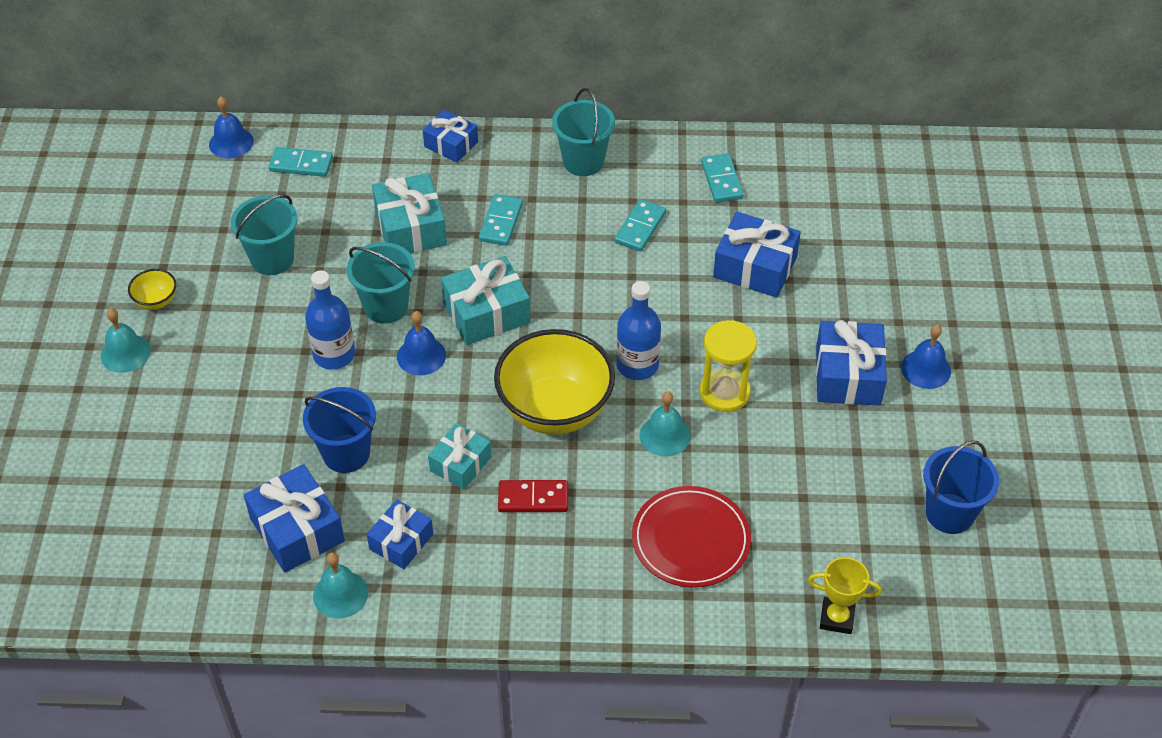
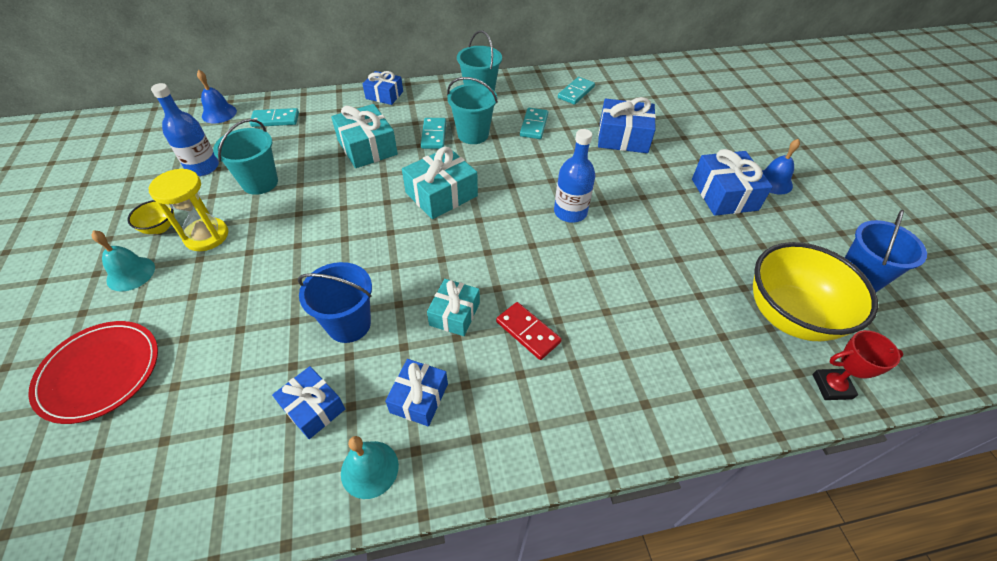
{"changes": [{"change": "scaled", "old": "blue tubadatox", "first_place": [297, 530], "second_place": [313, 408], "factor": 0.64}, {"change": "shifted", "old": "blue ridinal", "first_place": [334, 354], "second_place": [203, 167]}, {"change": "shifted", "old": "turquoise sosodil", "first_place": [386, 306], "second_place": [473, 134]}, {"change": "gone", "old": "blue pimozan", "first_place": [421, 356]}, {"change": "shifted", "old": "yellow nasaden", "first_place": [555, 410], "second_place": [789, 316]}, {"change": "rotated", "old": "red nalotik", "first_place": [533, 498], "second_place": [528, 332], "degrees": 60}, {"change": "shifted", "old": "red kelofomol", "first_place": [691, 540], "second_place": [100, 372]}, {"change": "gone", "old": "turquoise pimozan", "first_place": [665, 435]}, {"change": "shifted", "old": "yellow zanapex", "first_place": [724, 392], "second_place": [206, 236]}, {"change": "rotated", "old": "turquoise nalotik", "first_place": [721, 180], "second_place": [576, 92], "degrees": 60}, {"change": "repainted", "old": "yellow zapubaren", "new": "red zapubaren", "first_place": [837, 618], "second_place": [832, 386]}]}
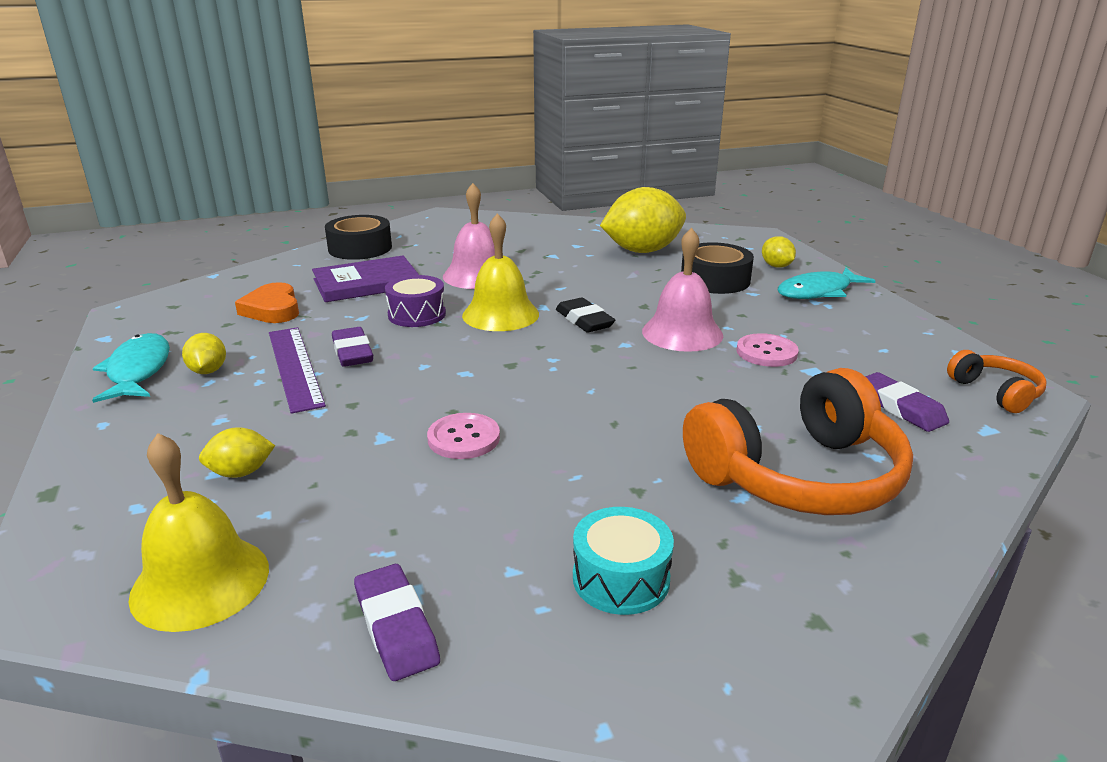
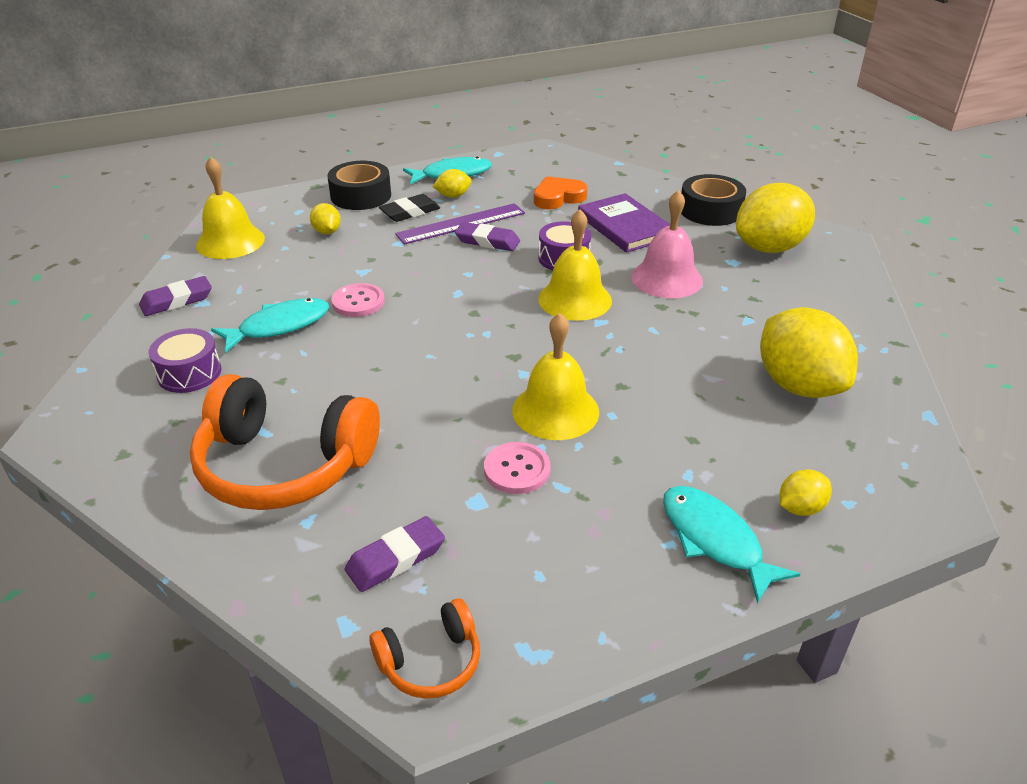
{"changes": [{"change": "rotated", "old": "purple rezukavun", "first_place": [352, 352], "second_place": [487, 241], "degrees": 45}, {"change": "shifted", "old": "black rezukavun", "first_place": [584, 320], "second_place": [410, 212]}, {"change": "repainted", "old": "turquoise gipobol", "new": "purple gipobol", "first_place": [621, 578], "second_place": [189, 373]}, {"change": "repainted", "old": "pink pimozan", "new": "yellow pimozan", "first_place": [682, 333], "second_place": [555, 410]}, {"change": "shifted", "old": "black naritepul", "first_place": [715, 280], "second_place": [361, 195]}, {"change": "rotated", "old": "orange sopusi", "first_place": [799, 476], "second_place": [284, 465], "degrees": -45}, {"change": "new", "new": "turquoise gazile", "second_place": [279, 326]}, {"change": "new", "new": "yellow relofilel", "second_place": [769, 248]}]}
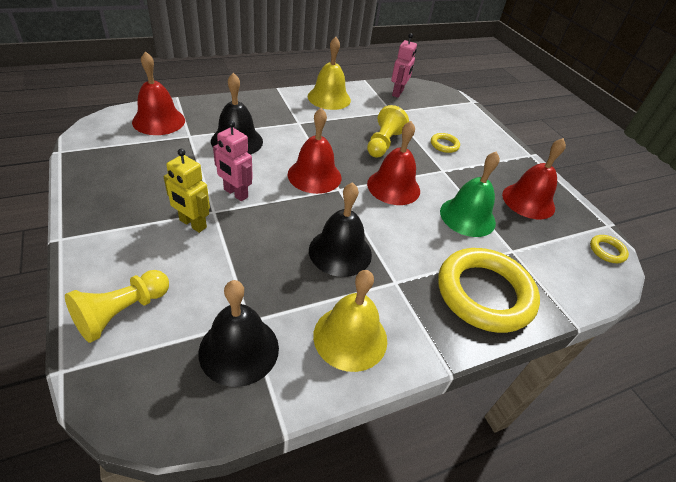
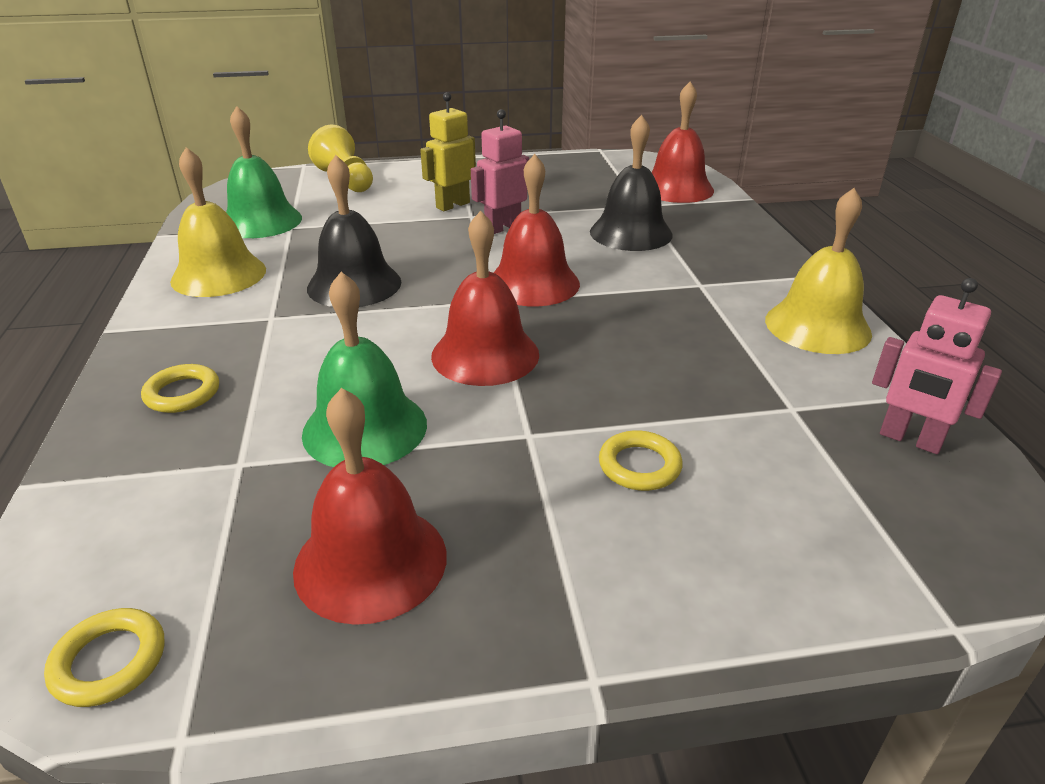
{"changes": [{"change": "repainted", "old": "black pimozan", "new": "green pimozan", "first_place": [239, 349], "second_place": [261, 221]}, {"change": "gone", "old": "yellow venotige", "first_place": [383, 143]}, {"change": "scaled", "old": "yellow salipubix", "first_place": [484, 293], "second_place": [182, 393], "factor": 0.42}]}
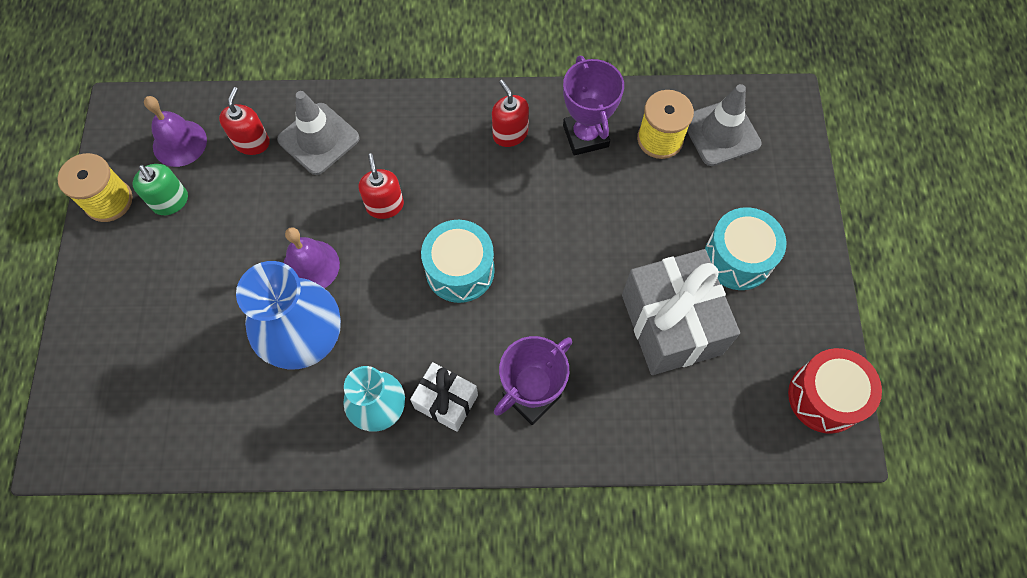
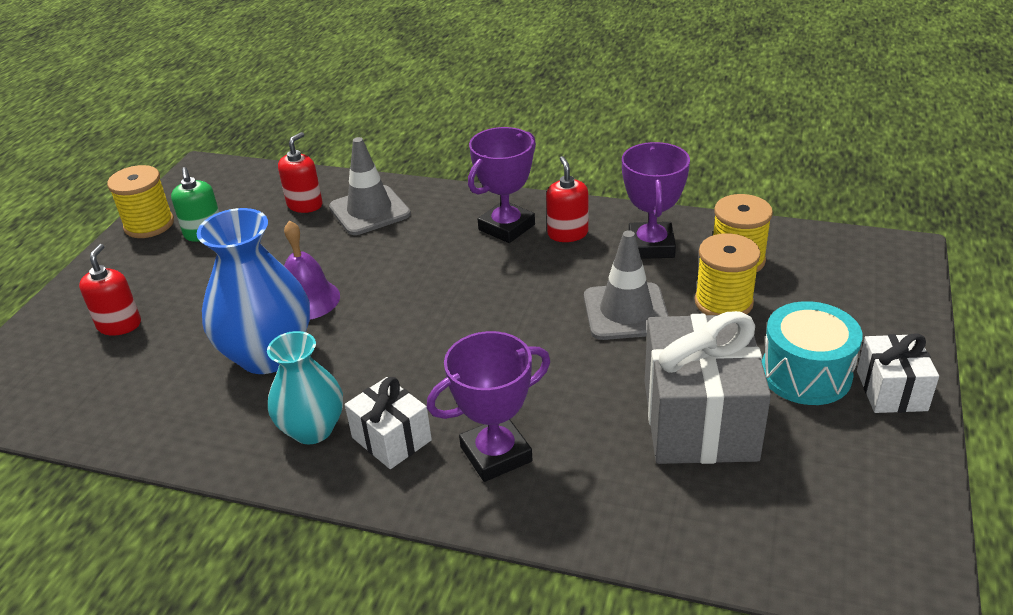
{"changes": [{"change": "gone", "old": "purple pimozan", "first_place": [179, 143]}, {"change": "shifted", "old": "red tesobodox", "first_place": [385, 205], "second_place": [119, 325]}, {"change": "gone", "old": "turquoise gipobol", "first_place": [460, 270]}, {"change": "shifted", "old": "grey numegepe", "first_place": [721, 133], "second_place": [626, 312]}, {"change": "gone", "old": "red gipobol", "first_place": [825, 397]}, {"change": "new", "new": "purple zapubaren", "second_place": [506, 227]}, {"change": "new", "new": "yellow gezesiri", "second_place": [723, 302]}, {"change": "new", "new": "white tubadatox", "second_place": [891, 390]}]}
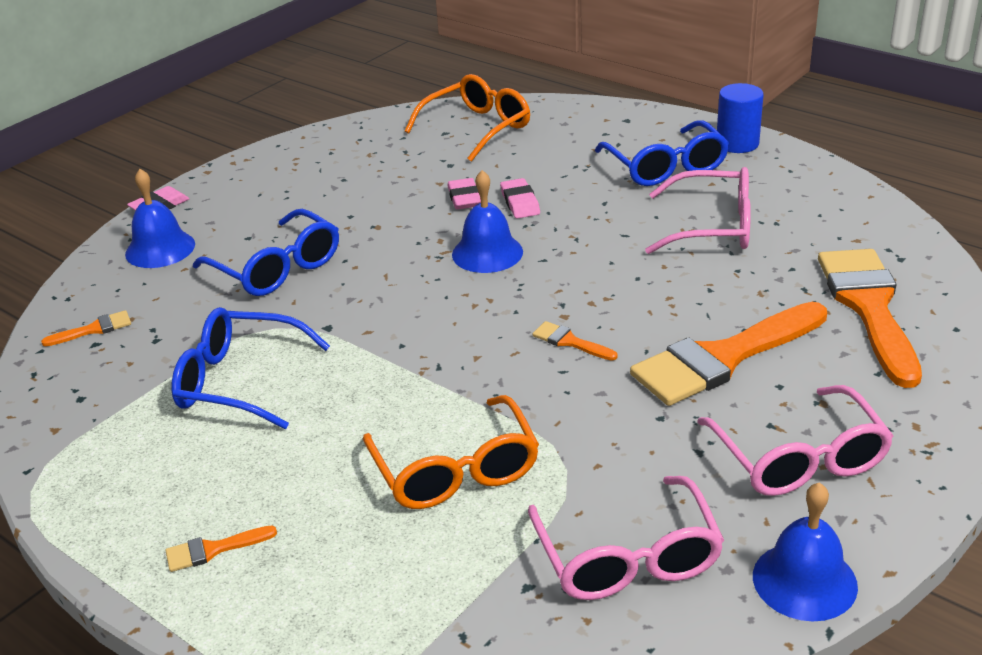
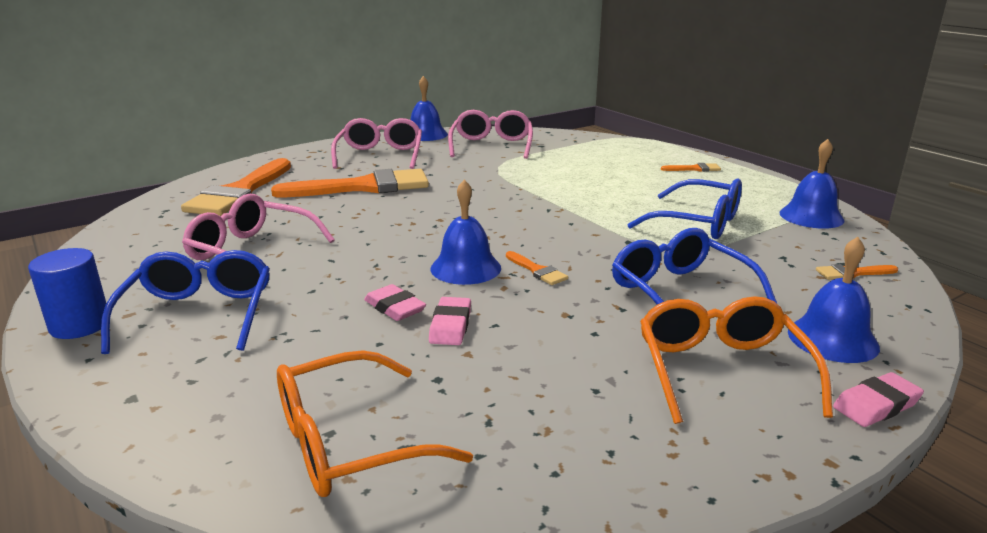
{"changes": [{"change": "shifted", "old": "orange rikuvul", "first_place": [455, 470], "second_place": [721, 370]}, {"change": "rotated", "old": "pink rezukavun", "first_place": [520, 203], "second_place": [394, 307], "degrees": -45}, {"change": "shifted", "old": "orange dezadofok", "first_place": [570, 342], "second_place": [537, 271]}, {"change": "new", "new": "blue pimozan", "second_place": [811, 216]}]}
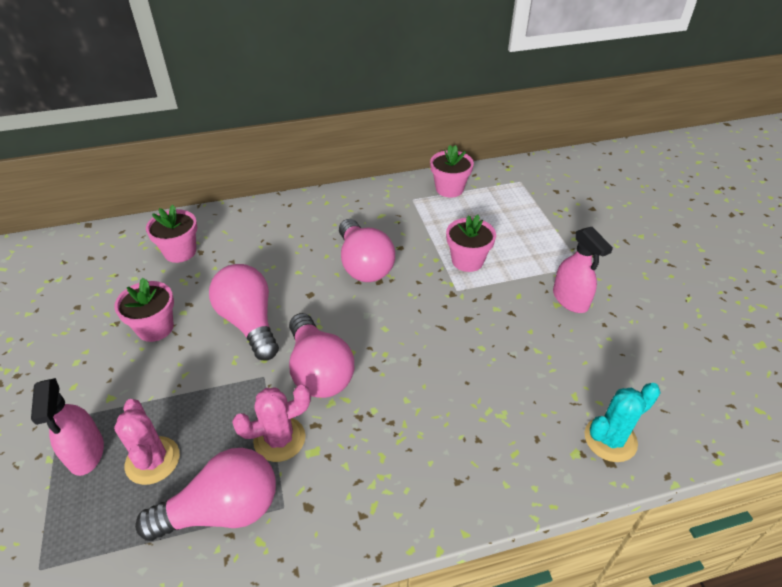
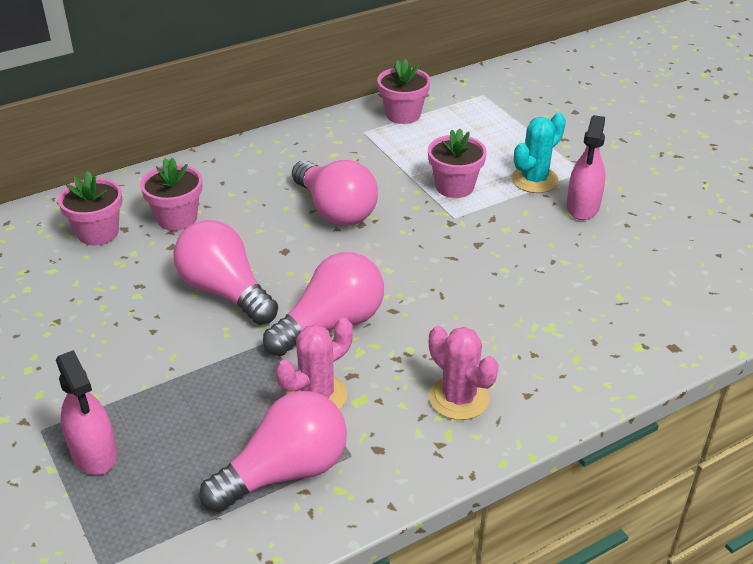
{"changes": [{"change": "shifted", "old": "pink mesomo", "first_place": [155, 328], "second_place": [177, 218]}, {"change": "shifted", "old": "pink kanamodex", "first_place": [152, 460], "second_place": [459, 398]}, {"change": "rotated", "old": "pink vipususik", "first_place": [319, 371], "second_place": [331, 324], "degrees": -90}, {"change": "rotated", "old": "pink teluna", "first_place": [570, 300], "second_place": [583, 207], "degrees": 60}, {"change": "shifted", "old": "turquoise kanamodex", "first_place": [610, 439], "second_place": [534, 180]}]}
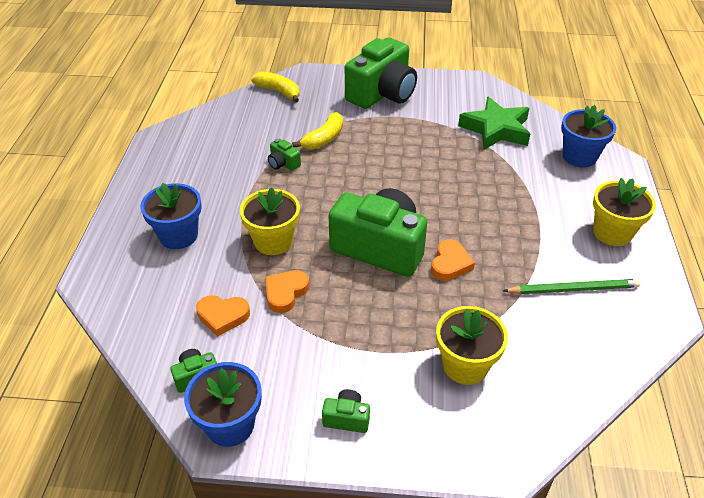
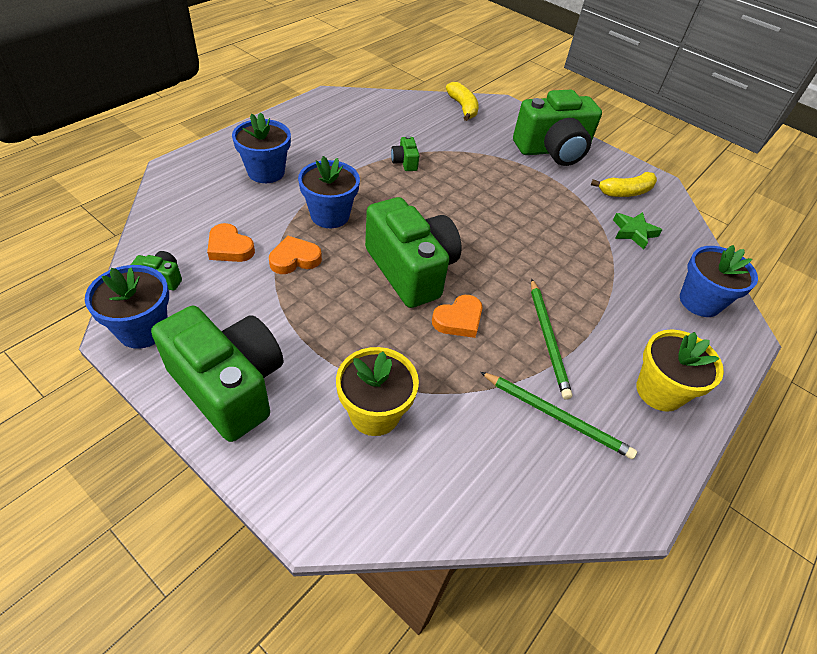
{"changes": [{"change": "repainted", "old": "yellow mesomo", "new": "blue mesomo", "first_place": [273, 241], "second_place": [330, 215]}, {"change": "shifted", "old": "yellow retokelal", "first_place": [323, 139], "second_place": [625, 192]}, {"change": "scaled", "old": "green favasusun", "first_place": [346, 418], "second_place": [229, 386], "factor": 2.46}, {"change": "scaled", "old": "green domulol", "first_place": [496, 129], "second_place": [633, 232], "factor": 0.57}, {"change": "new", "new": "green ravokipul", "second_place": [548, 339]}]}
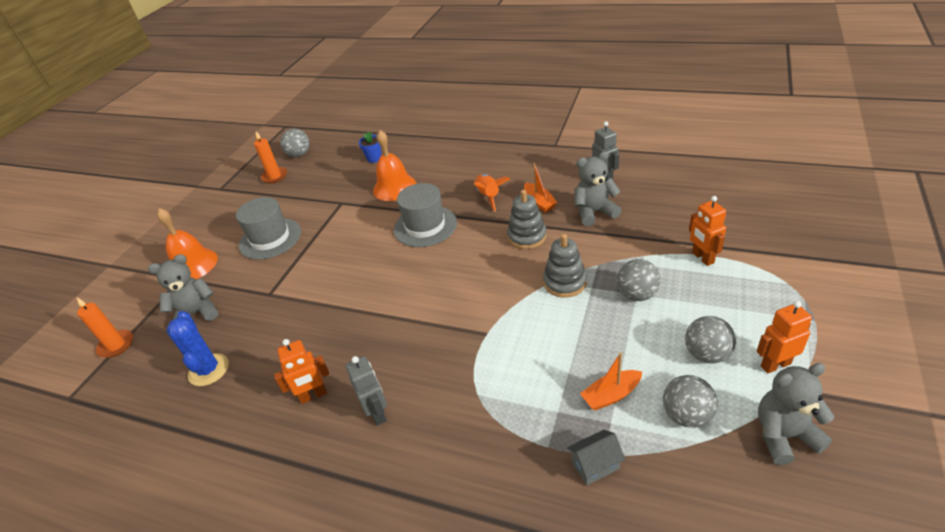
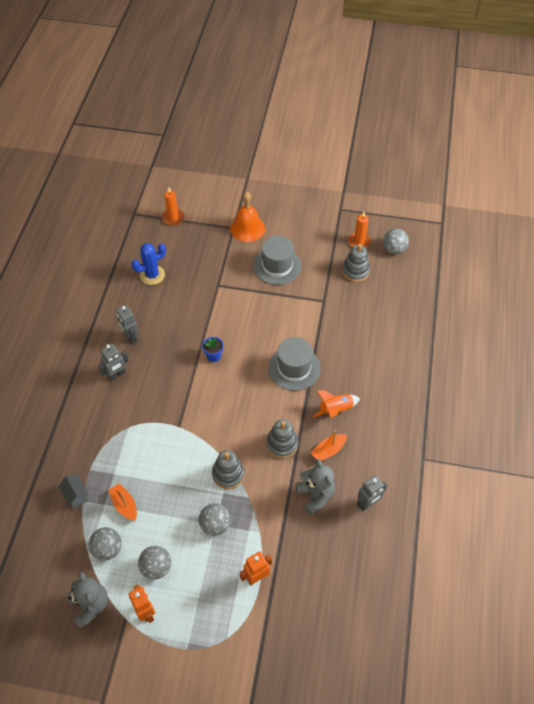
{"changes": [{"change": "gone", "old": "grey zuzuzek", "first_place": [197, 313]}, {"change": "repainted", "old": "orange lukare", "new": "grey lukare", "first_place": [313, 395], "second_place": [131, 337]}, {"change": "shifted", "old": "blue mesomo", "first_place": [374, 158], "second_place": [213, 356]}, {"change": "gone", "old": "orange pimozan", "first_place": [394, 187]}, {"change": "new", "new": "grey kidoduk", "second_place": [355, 271]}]}
